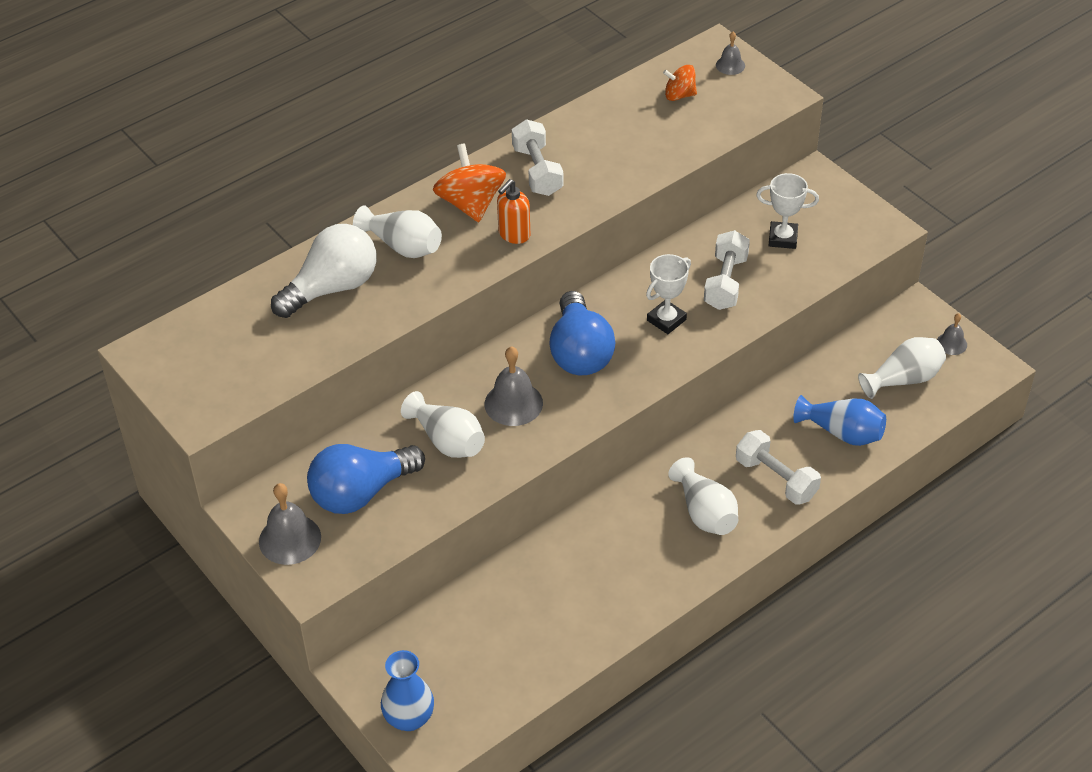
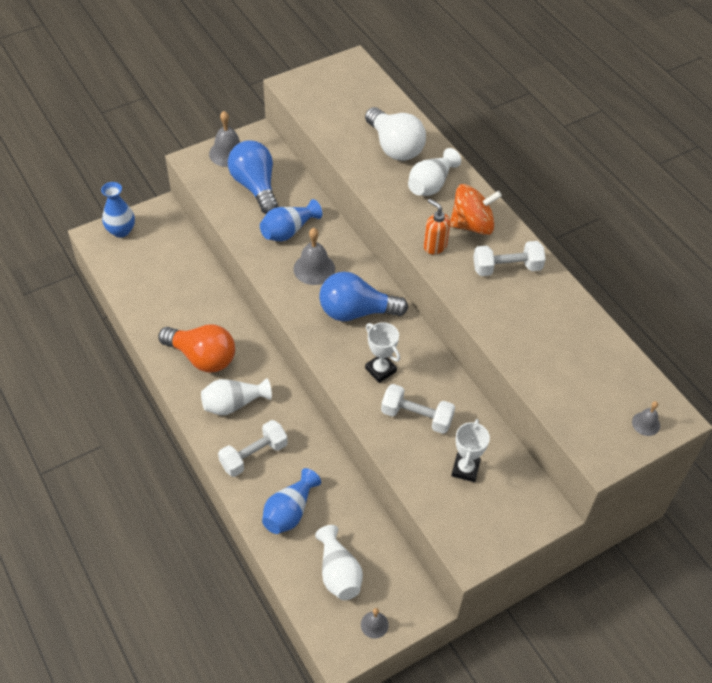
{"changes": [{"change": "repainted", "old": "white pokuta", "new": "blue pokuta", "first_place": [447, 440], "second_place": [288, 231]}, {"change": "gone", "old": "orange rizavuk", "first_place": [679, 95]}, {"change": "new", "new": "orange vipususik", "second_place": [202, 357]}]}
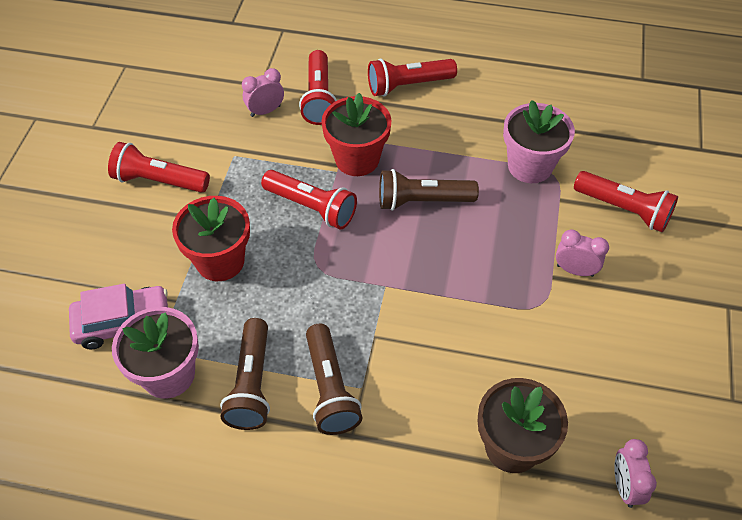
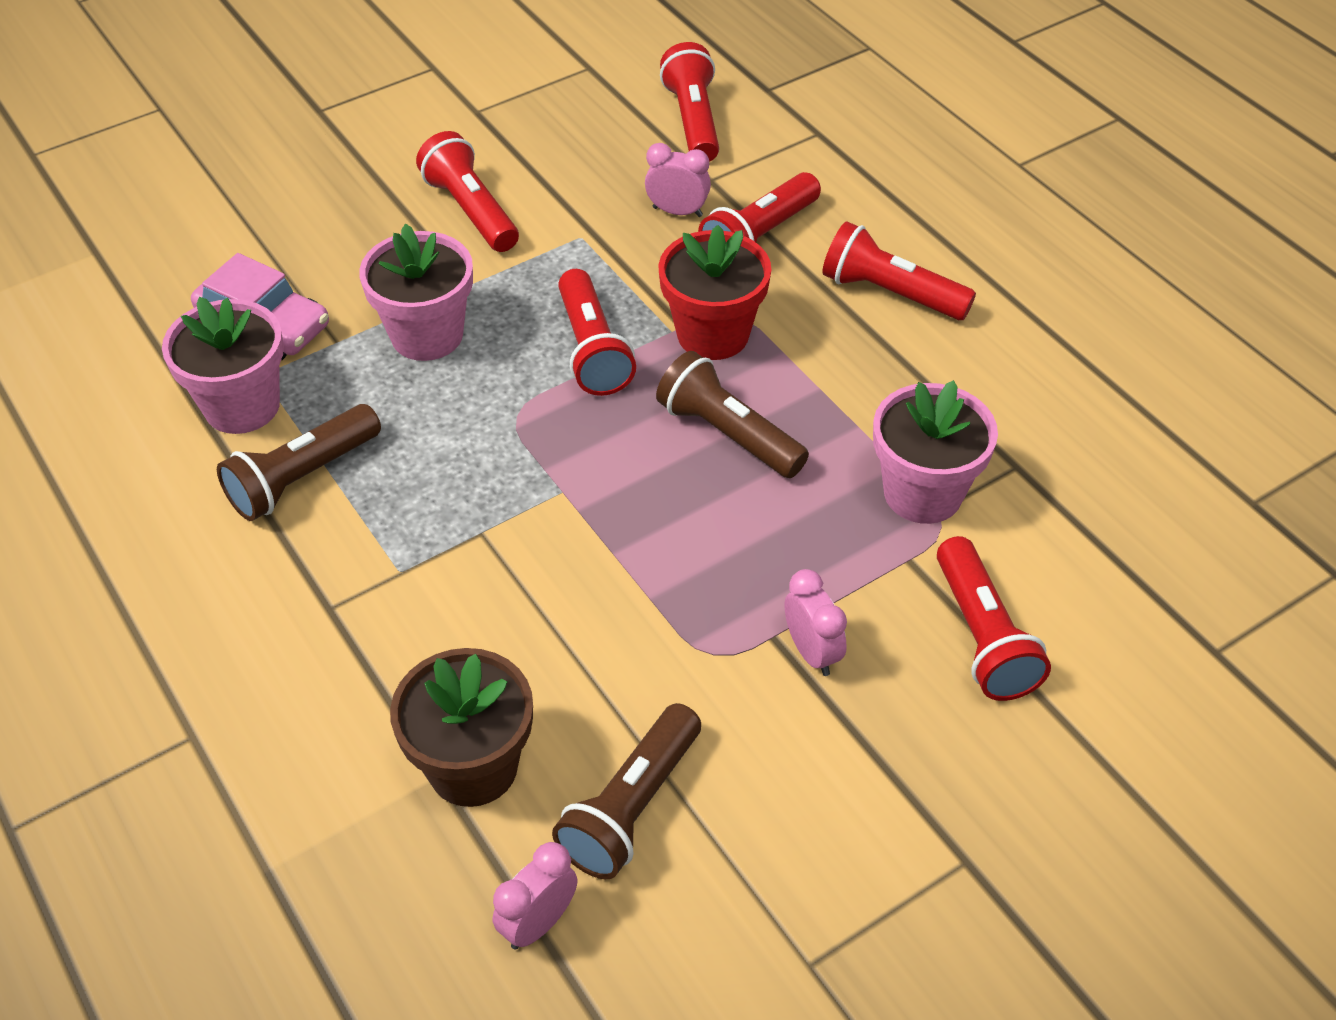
{"changes": [{"change": "repainted", "old": "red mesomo", "new": "pink mesomo", "first_place": [220, 261], "second_place": [427, 335]}, {"change": "shifted", "old": "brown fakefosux", "first_place": [330, 389], "second_place": [631, 808]}, {"change": "new", "new": "red fakefosux", "second_place": [693, 120]}]}
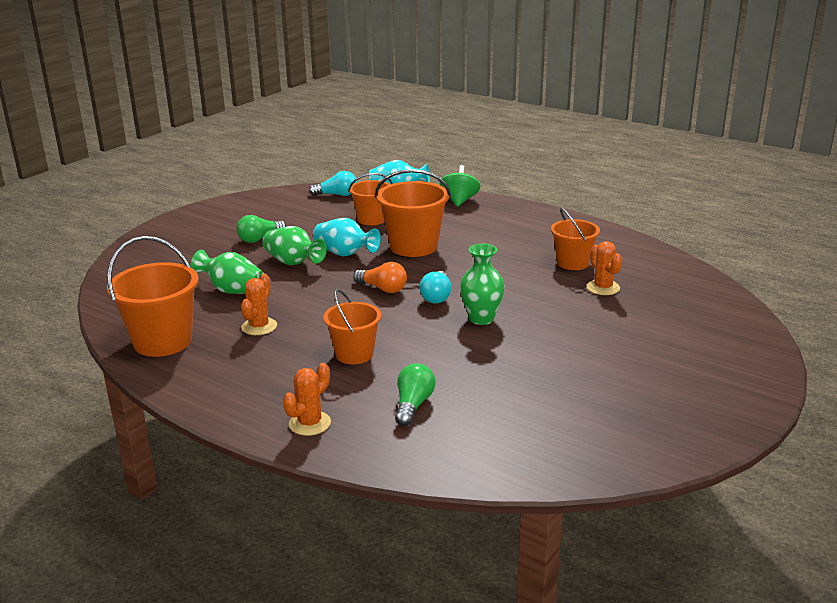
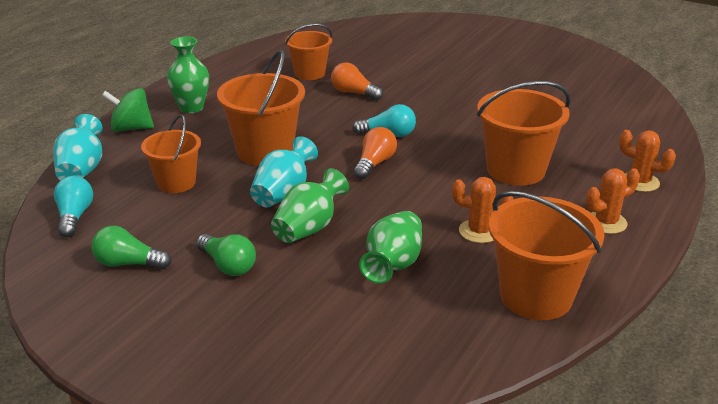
{"changes": [{"change": "scaled", "old": "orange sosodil", "first_place": [354, 354], "second_place": [516, 170], "factor": 1.56}, {"change": "shifted", "old": "green vipususik", "first_place": [413, 405], "second_place": [128, 263]}, {"change": "shifted", "old": "green pokuta", "first_place": [481, 318], "second_place": [191, 108]}, {"change": "shifted", "old": "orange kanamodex", "first_place": [603, 288], "second_place": [606, 222]}, {"change": "new", "new": "orange vipususik", "second_place": [354, 93]}]}
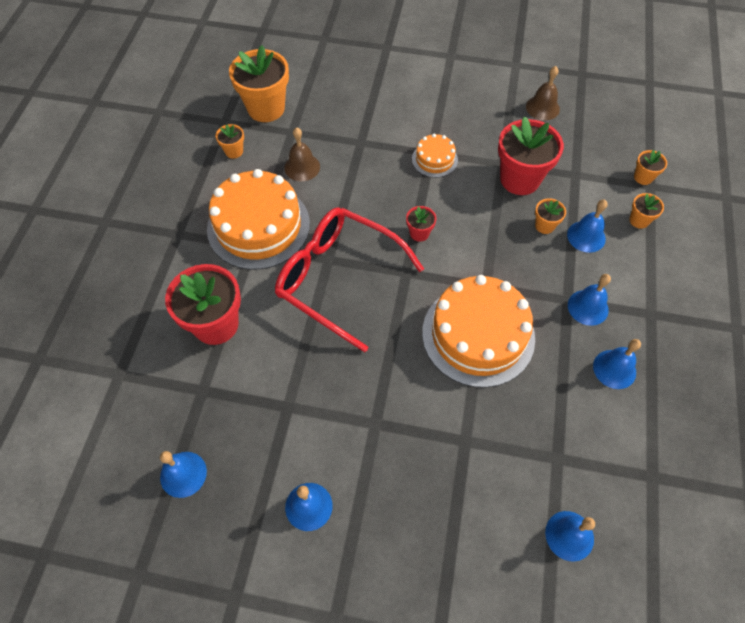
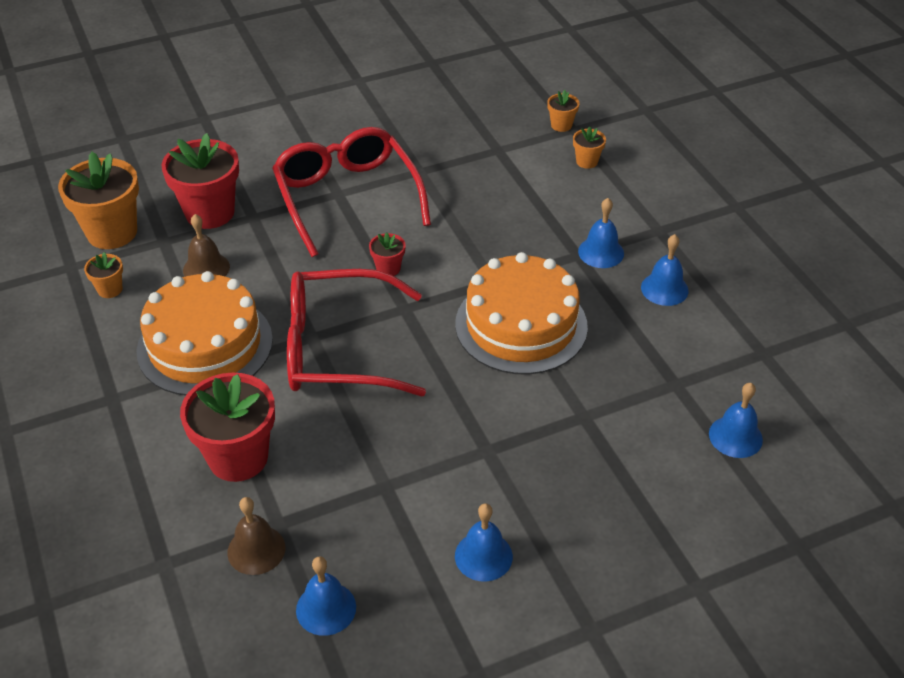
{"changes": [{"change": "swapped", "old": "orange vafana", "new": "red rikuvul", "first_place": [434, 159], "second_place": [347, 197]}, {"change": "shifted", "old": "red mesomo", "first_place": [520, 179], "second_place": [210, 212]}, {"change": "shifted", "old": "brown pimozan", "first_place": [542, 108], "second_place": [256, 550]}, {"change": "gone", "old": "orange mesomo", "first_place": [544, 226]}, {"change": "gone", "old": "blue pimozan", "first_place": [586, 236]}]}
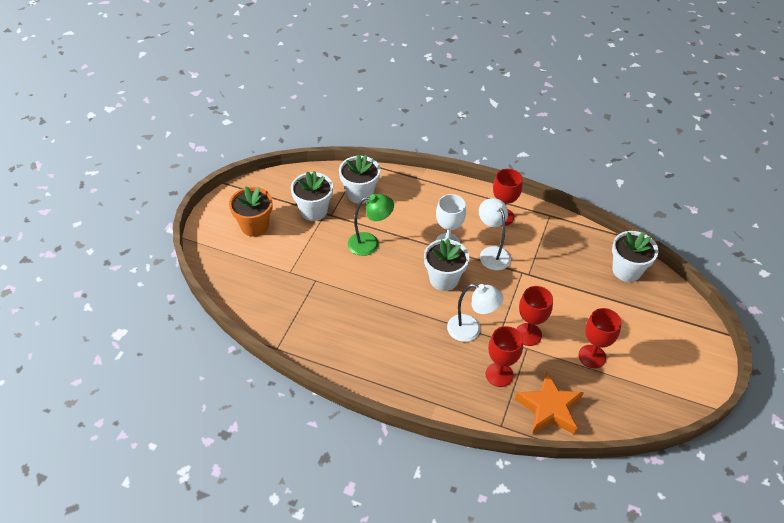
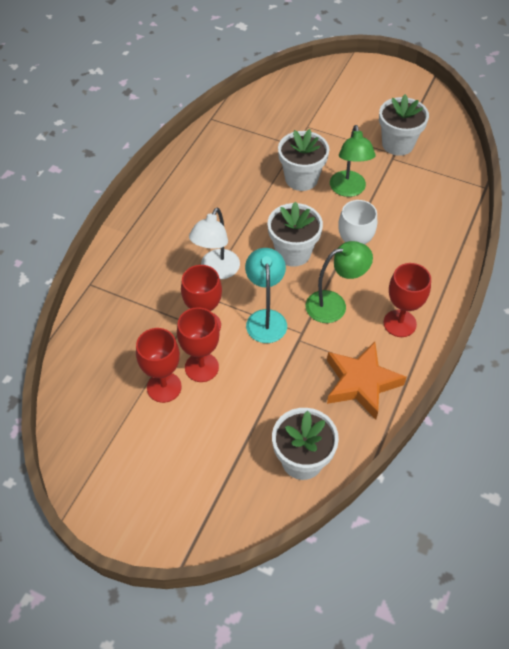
{"changes": [{"change": "gone", "old": "orange mesomo", "first_place": [254, 226]}, {"change": "shifted", "old": "white mesomo", "first_place": [360, 194], "second_place": [301, 179]}, {"change": "repainted", "old": "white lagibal", "new": "green lagibal", "first_place": [492, 253], "second_place": [334, 304]}, {"change": "shifted", "old": "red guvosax", "first_place": [499, 374], "second_place": [201, 367]}, {"change": "shifted", "old": "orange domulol", "first_place": [549, 408], "second_place": [361, 383]}, {"change": "new", "new": "turquoise lagibal", "second_place": [265, 318]}]}
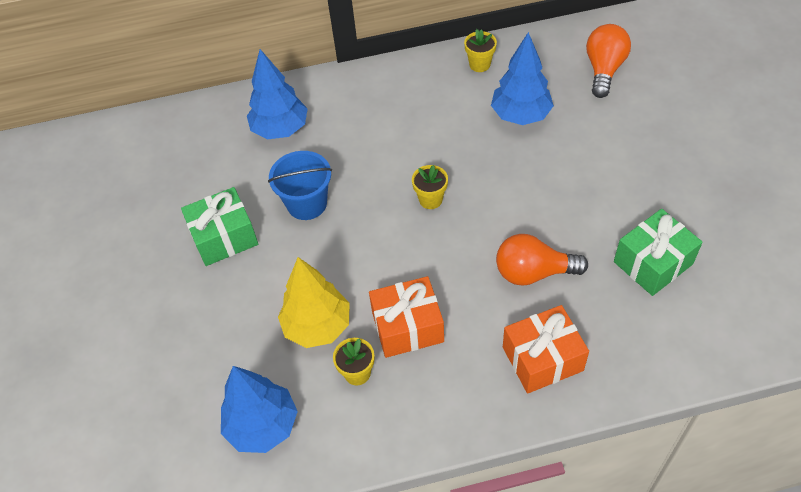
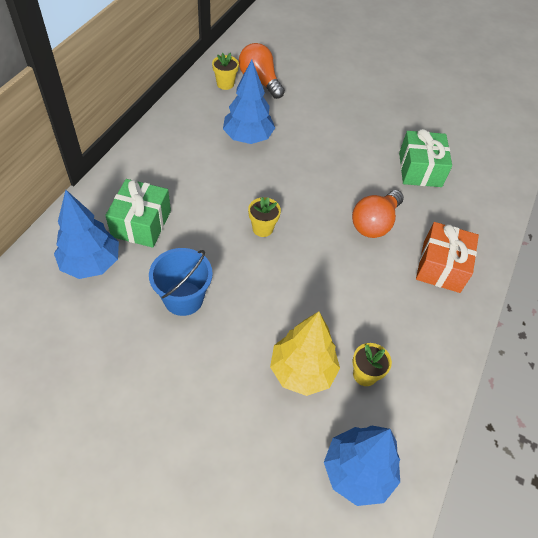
{"changes": [{"change": "shifted", "old": "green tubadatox", "first_place": [224, 237], "second_place": [141, 223]}, {"change": "gone", "old": "orange tubadatox", "first_place": [407, 327]}, {"change": "shifted", "old": "yellow mesomo", "first_place": [479, 64], "second_place": [225, 84]}]}
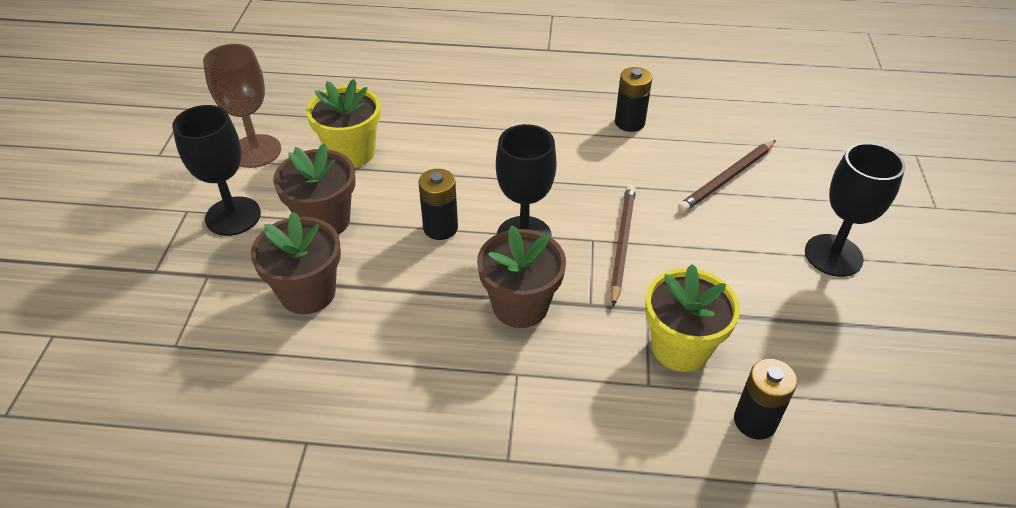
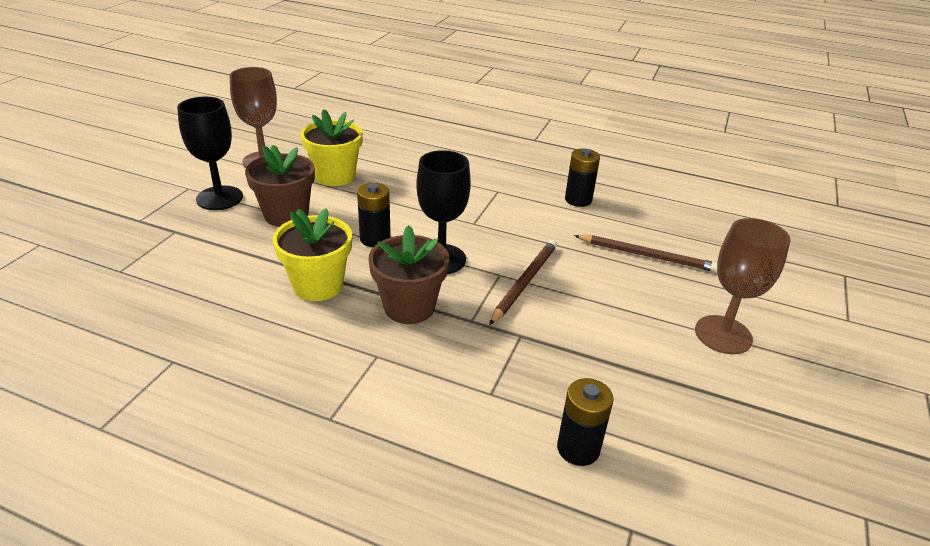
{"changes": [{"change": "gone", "old": "brown mesomo", "first_place": [308, 293]}, {"change": "shifted", "old": "yellow mesomo", "first_place": [680, 347], "second_place": [318, 285]}, {"change": "rotated", "old": "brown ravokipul", "first_place": [727, 178], "second_place": [647, 256], "degrees": -135}, {"change": "repainted", "old": "black guvosax", "new": "brown guvosax", "first_place": [833, 255], "second_place": [723, 335]}]}
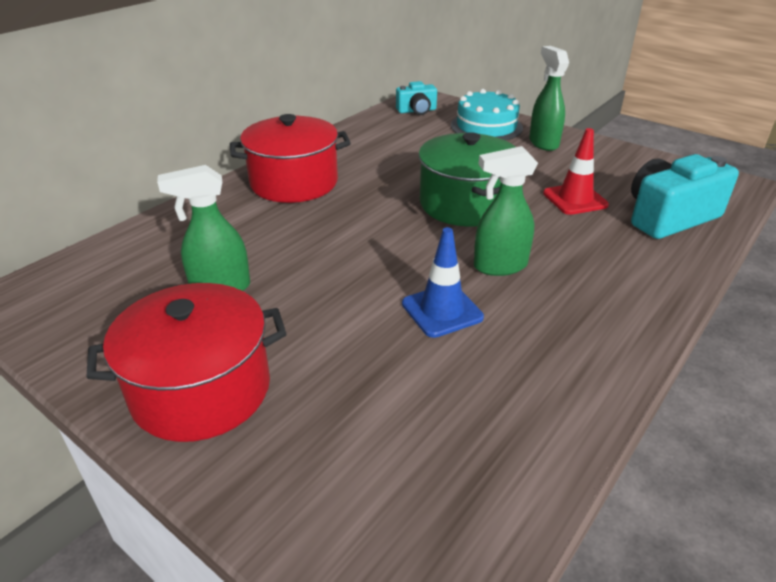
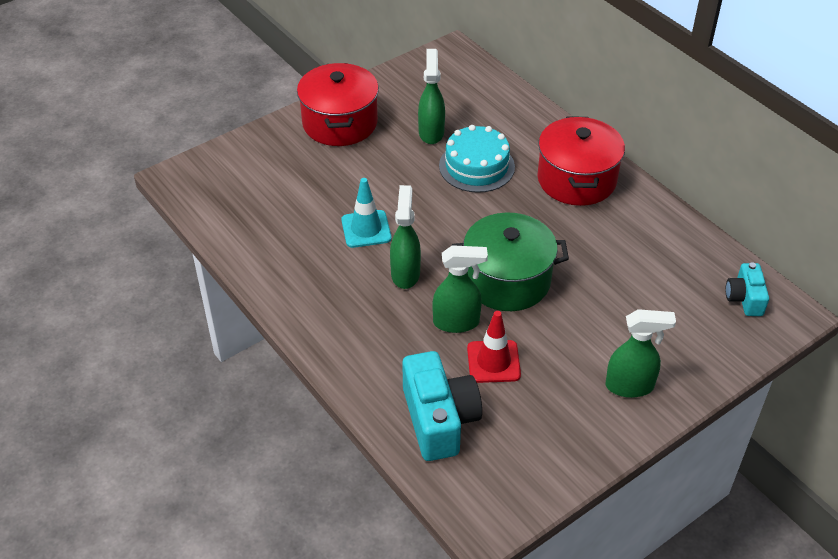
{"changes": [{"change": "repainted", "old": "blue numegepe", "new": "turquoise numegepe", "first_place": [442, 310], "second_place": [366, 229]}, {"change": "shifted", "old": "turquoise vafana", "first_place": [486, 126], "second_place": [476, 166]}, {"change": "new", "new": "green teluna", "second_place": [457, 322]}]}
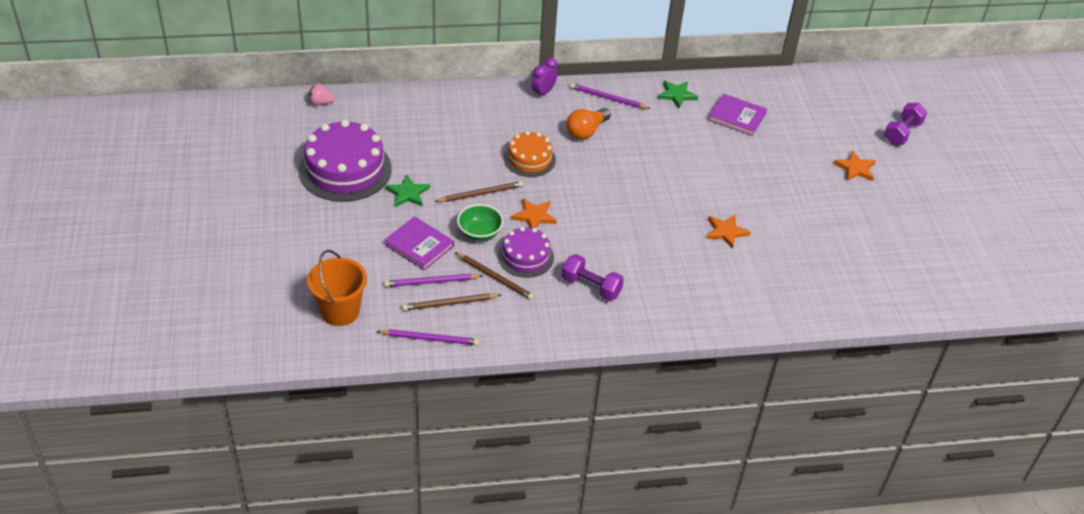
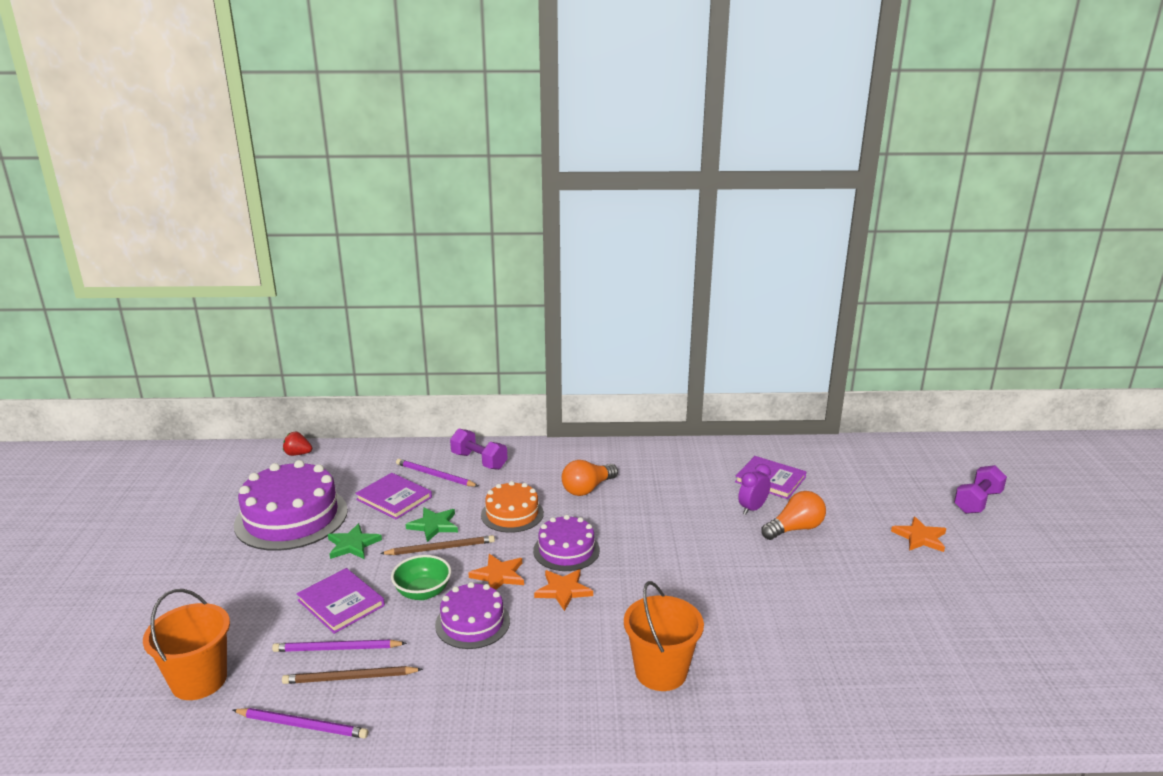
{"changes": [{"change": "repainted", "old": "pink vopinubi", "new": "red vopinubi", "first_place": [321, 103], "second_place": [298, 454]}, {"change": "gone", "old": "brown ravokipul", "first_place": [495, 278]}, {"change": "shifted", "old": "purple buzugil", "first_place": [543, 92], "second_place": [752, 509]}, {"change": "shifted", "old": "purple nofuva", "first_place": [591, 287], "second_place": [479, 461]}, {"change": "shifted", "old": "purple ravokipul", "first_place": [608, 98], "second_place": [435, 475]}, {"change": "shifted", "old": "green domulol", "first_place": [676, 95], "second_place": [433, 525]}, {"change": "shifted", "old": "orange domulol", "first_place": [726, 232], "second_place": [563, 590]}, {"change": "new", "new": "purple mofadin", "second_place": [394, 498]}, {"change": "new", "new": "purple vafana", "second_place": [566, 550]}, {"change": "new", "new": "orange sosodil", "second_place": [661, 672]}, {"change": "new", "new": "orange vipususik", "second_place": [795, 529]}]}
